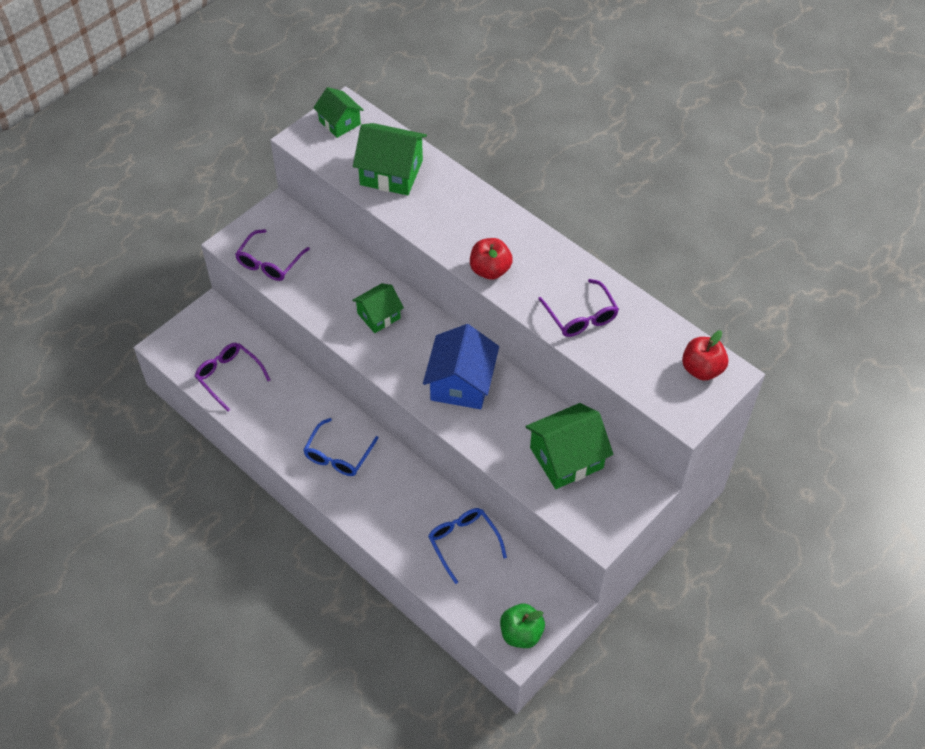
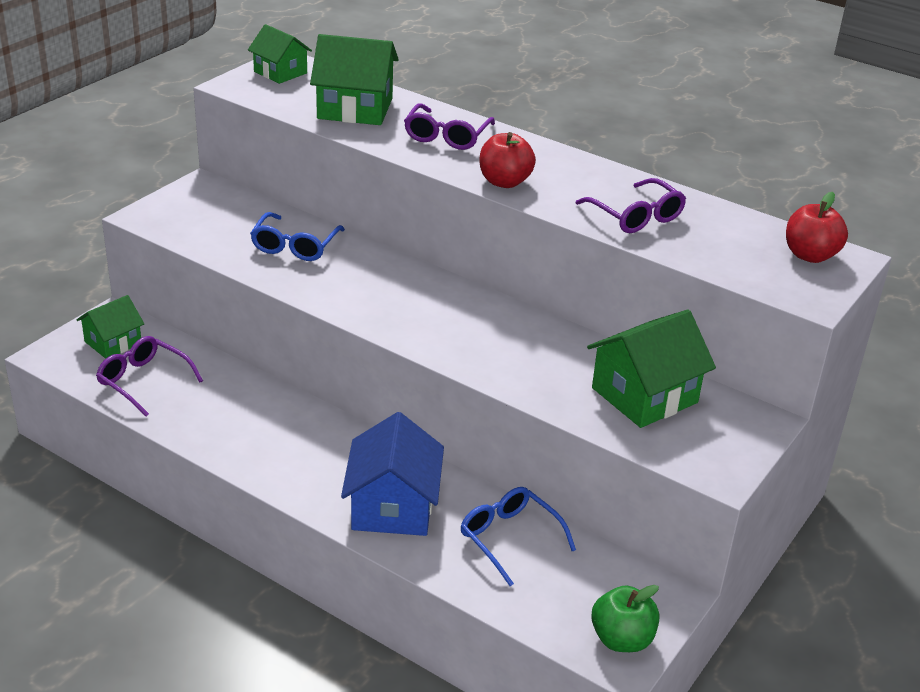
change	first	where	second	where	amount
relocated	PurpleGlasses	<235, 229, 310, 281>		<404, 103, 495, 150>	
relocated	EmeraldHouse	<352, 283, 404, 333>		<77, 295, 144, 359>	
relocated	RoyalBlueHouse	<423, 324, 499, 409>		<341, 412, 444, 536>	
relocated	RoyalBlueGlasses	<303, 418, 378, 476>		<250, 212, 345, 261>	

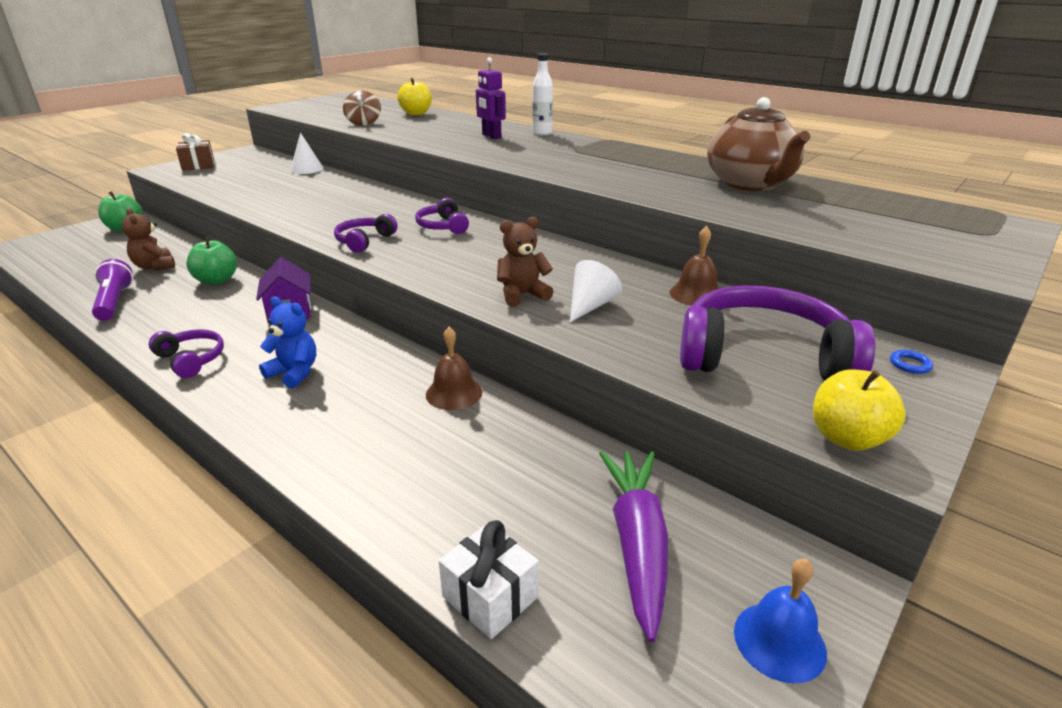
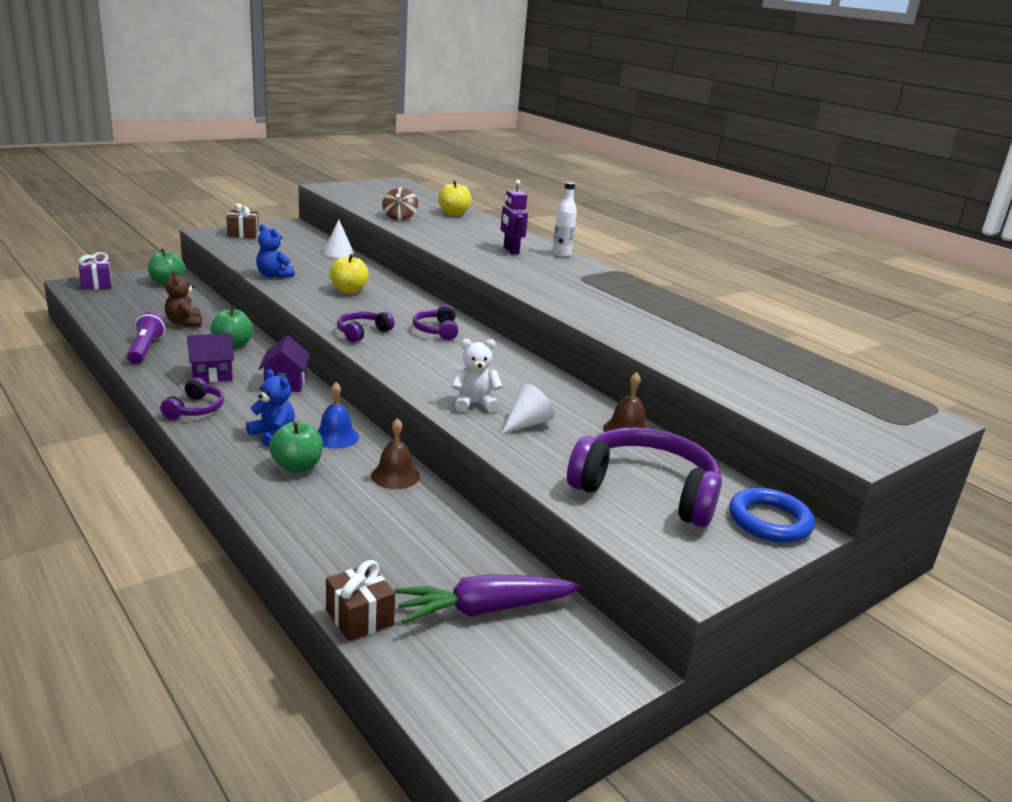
change	first	where	second	where	amount
missing	DarkBrownTeapot	<707, 97, 810, 191>			
colour	DarkBrownTeddyBear	<497, 217, 554, 307>	SnowWhiteTeddyBear	<451, 339, 503, 413>	
spun	PurpleHeadphones	<149, 329, 224, 378>		<160, 378, 224, 419>	45 degrees clockwise
size	RoyalBlueTorus	<890, 350, 933, 374>		<729, 488, 815, 543>	x2.49
relocated	BrightYellowAppleFruit	<813, 369, 906, 451>		<329, 254, 369, 294>	
spun	PurpleRootVegetable	<599, 451, 668, 642>		<394, 574, 581, 623>	120 degrees counterclockwise
colour	SnowWhitePresent	<439, 520, 539, 639>	DarkBrownPresent	<326, 560, 395, 641>	
relocated	RoyalBlueHandBell	<734, 559, 827, 684>		<317, 382, 359, 449>	
appeared			RoyalBlueTeddyBear	<256, 224, 295, 278>	
appeared			PurplePresent	<78, 252, 112, 290>	
appeared			PurpleHouse	<187, 333, 234, 382>	
appeared			EmeraldAppleFruit	<269, 422, 323, 473>	

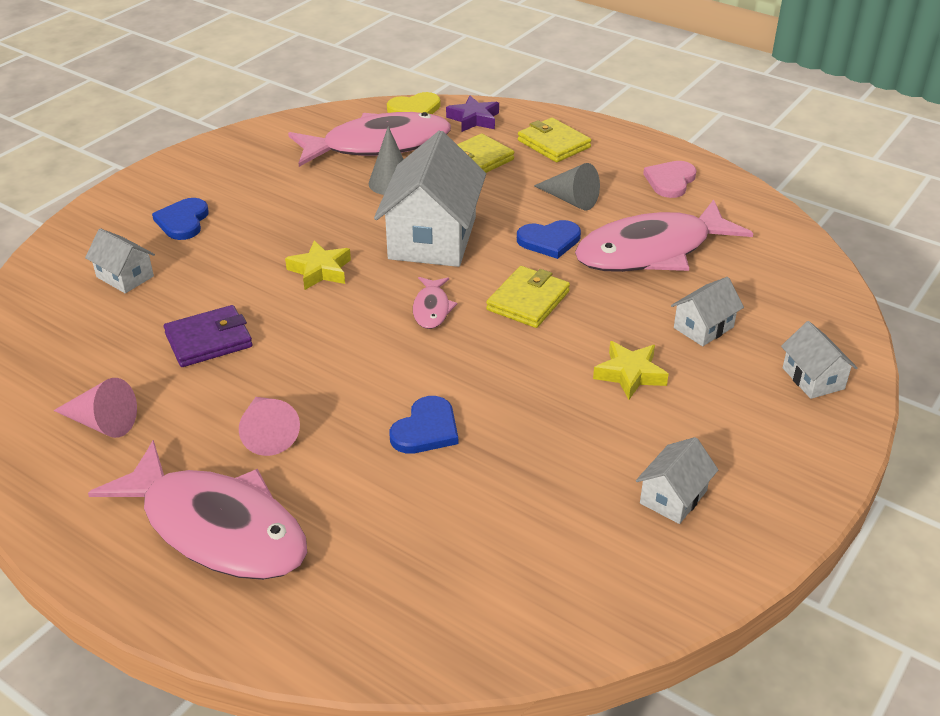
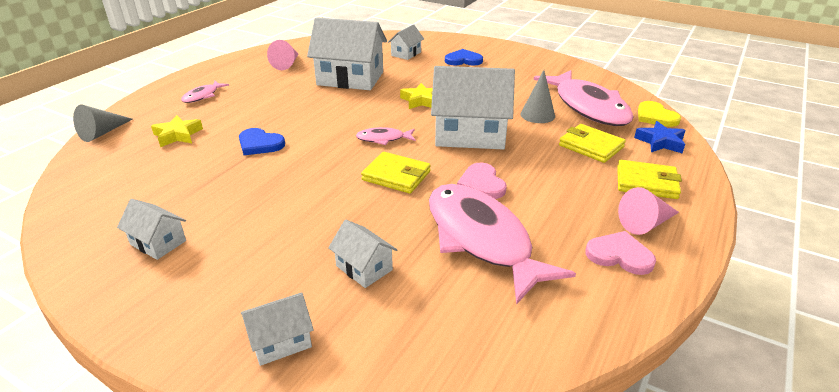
change	first	where	second	where	amount
colour	PurpleStar	<446, 96, 499, 132>	RoyalBlueStar	<634, 121, 685, 153>	
spun	BrightYellowCardWallet	<518, 118, 592, 162>		<617, 160, 682, 199>	60 degrees clockwise
relocated	GraySolidCone	<534, 163, 600, 210>		<73, 105, 133, 142>	
colour	RoyalBlueHeart	<517, 220, 581, 259>	RosePinkHeart	<457, 163, 507, 199>	
exchanged	PurpleCardWallet	<164, 305, 253, 367>	SnowWhiteHouse	<307, 17, 387, 90>	
relocated	BrightYellowStar	<593, 341, 669, 400>		<151, 115, 203, 147>	
relocated	RosePinkSolidCone	<239, 397, 300, 456>		<618, 187, 679, 235>	
size	RosePinkFishFigure	<88, 440, 307, 580>		<181, 81, 229, 103>	x0.43

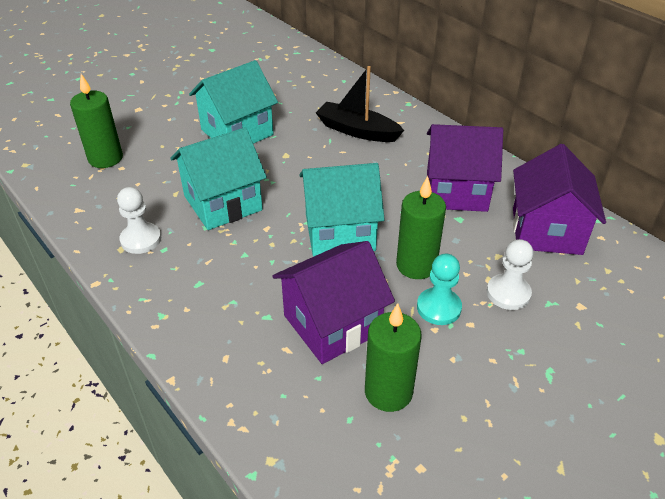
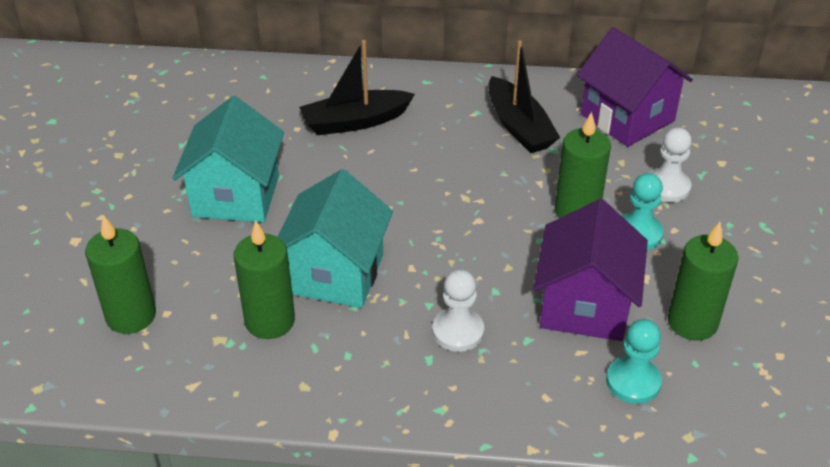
change	first	where	second	where	amount
exchanged	PurpleHouse	<427, 124, 503, 212>	BlackToyBoat	<488, 40, 560, 153>	
missing	TurquoiseHouse	<299, 163, 385, 257>			
relocated	SnowWhiteChessPawn	<117, 187, 161, 254>		<432, 269, 484, 352>	
appeared			EmeraldPillarCandle	<234, 221, 295, 339>	
appeared			TurquoiseChessPawn	<606, 319, 662, 404>	

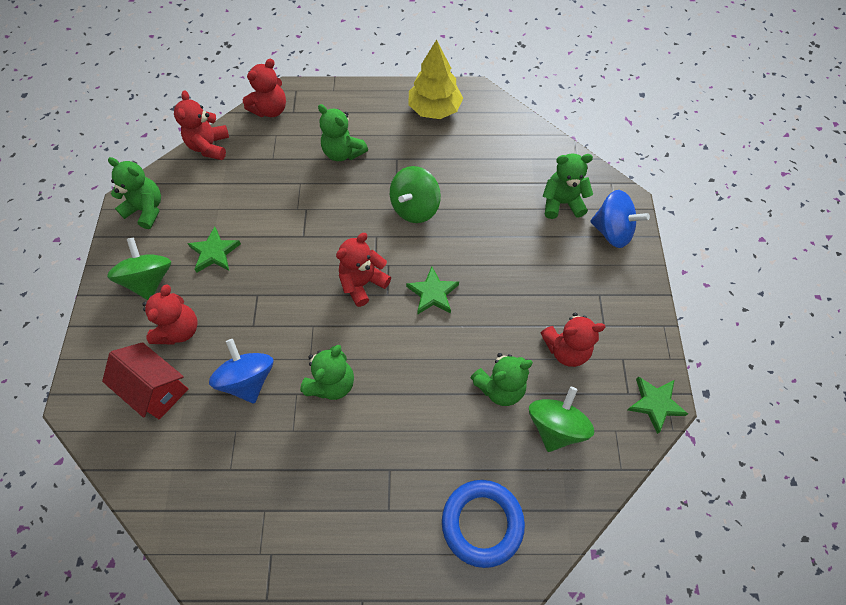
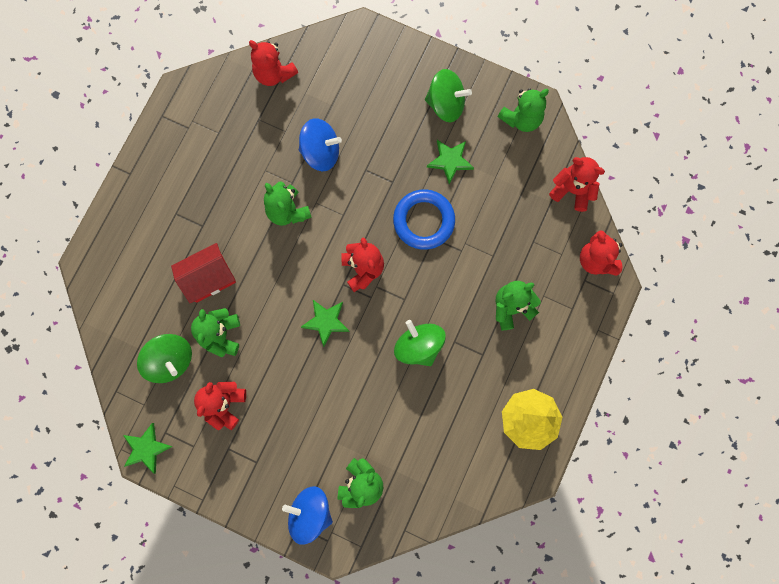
change	first	where	second	where	amount
spun	RoyalBlueToyTop	<590, 190, 650, 248>		<282, 486, 333, 545>	60 degrees clockwise
relocated	ScarletTeddyBear	<142, 284, 197, 345>		<249, 40, 298, 86>	
relocated	ScarletHouse	<102, 342, 188, 419>		<171, 243, 236, 303>	
relocated	RoyalBlueTorus	<442, 480, 525, 568>		<393, 189, 455, 250>	

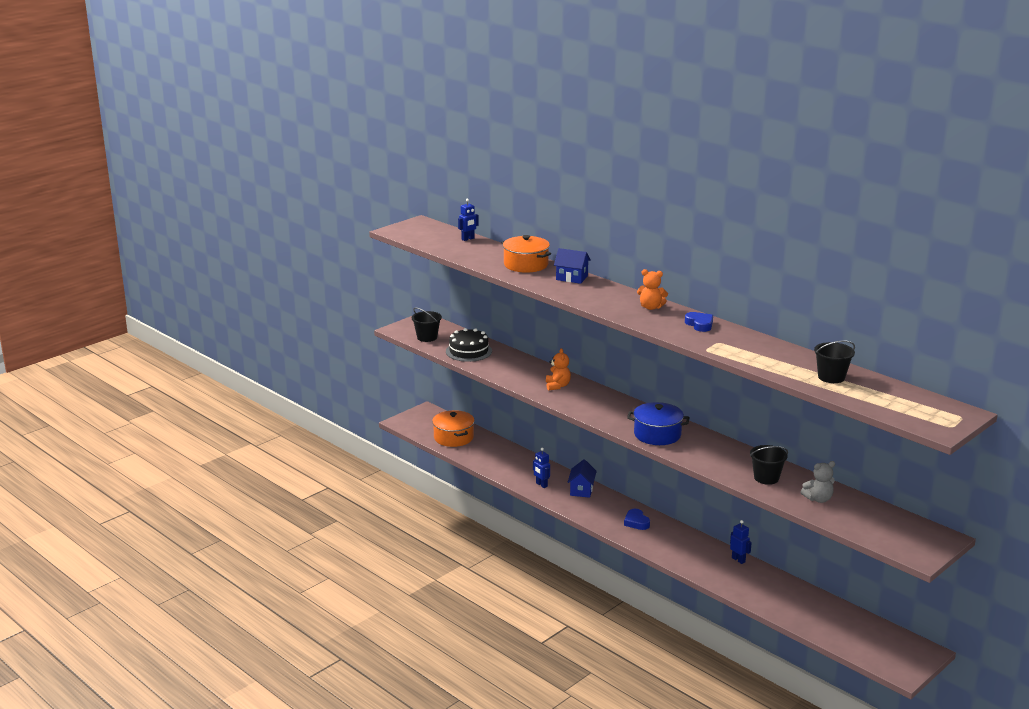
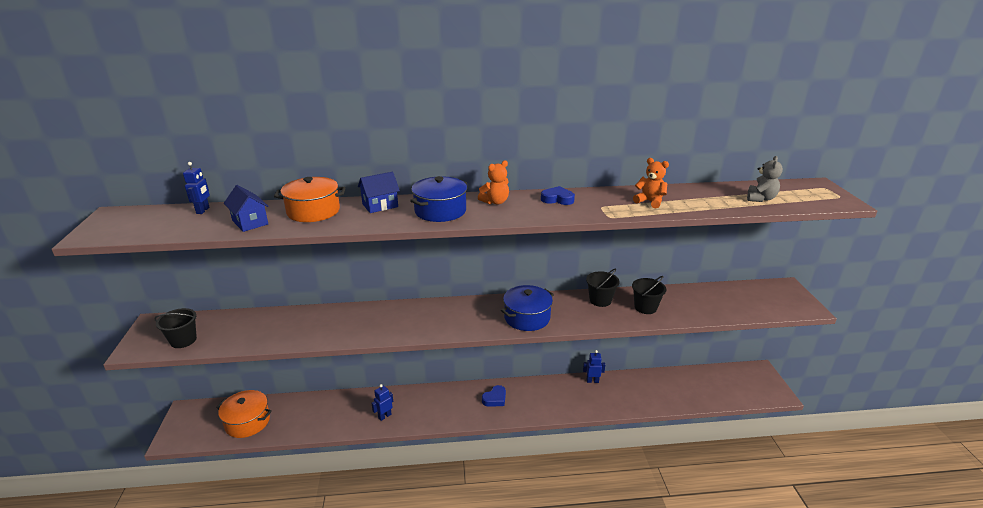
change	first	where	second	where	amount
missing	BlackLayerCake	<446, 328, 492, 362>			
relocated	BlackSandBucket	<814, 341, 855, 383>		<586, 268, 620, 307>	
relocated	OrangeColouredTeddyBear	<546, 348, 571, 391>		<633, 158, 669, 208>	
spun	RoyalBlueRobotFigure	<533, 448, 550, 488>		<371, 384, 393, 421>	135 degrees clockwise
relocated	RoyalBlueHouse	<567, 459, 597, 498>		<224, 185, 269, 232>	
relocated	GrayTeddyBear	<801, 461, 835, 503>		<747, 156, 783, 202>	
spun	RoyalBlueHeart	<624, 509, 650, 530>		<482, 385, 506, 407>	60 degrees counterclockwise
appeared			RoyalBlueCookingPot	<410, 176, 467, 222>	

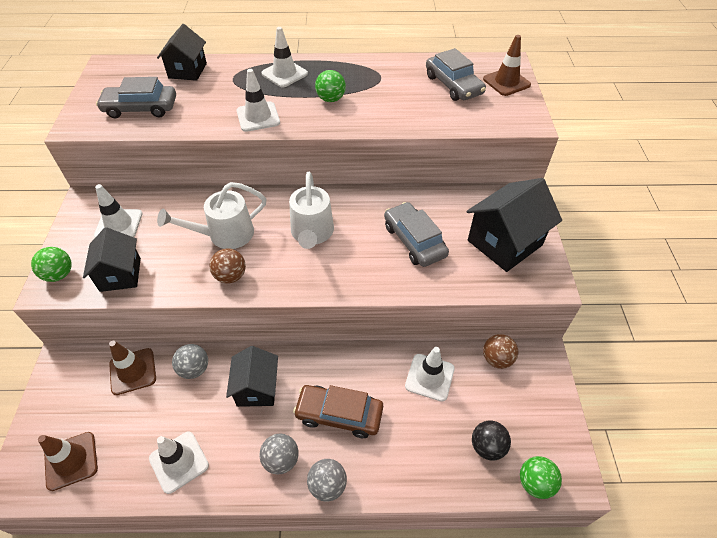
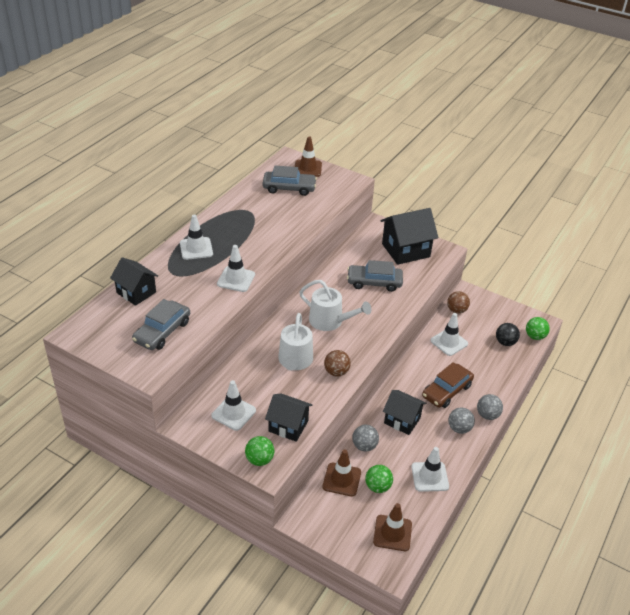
change	first	where	second	where	amount
relocated	EmeraldSphere	<315, 70, 346, 102>		<365, 465, 393, 493>	
spun	BlackHouse	<467, 178, 562, 272>		<380, 208, 438, 265>	75 degrees clockwise

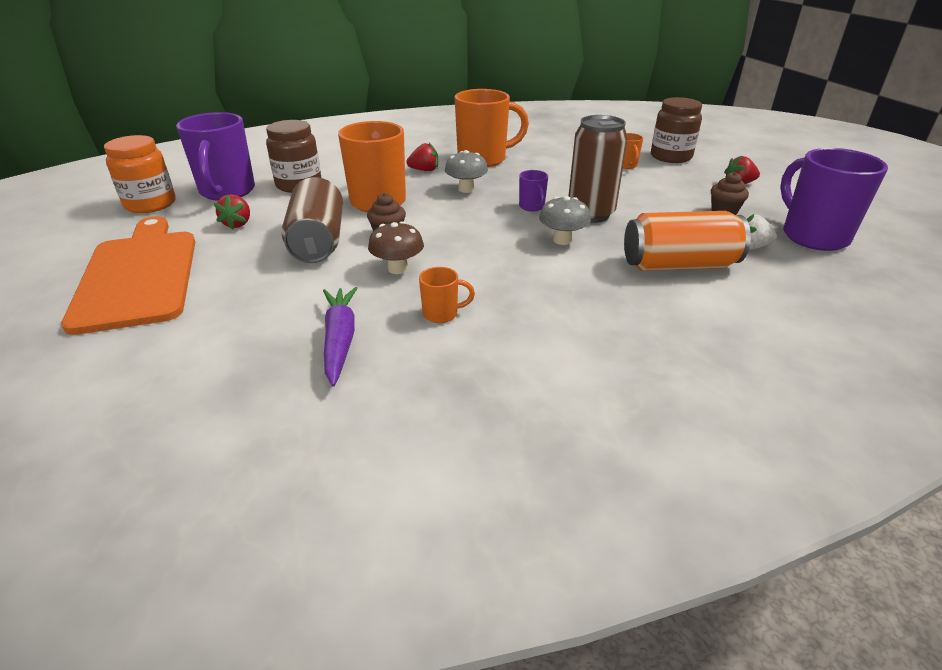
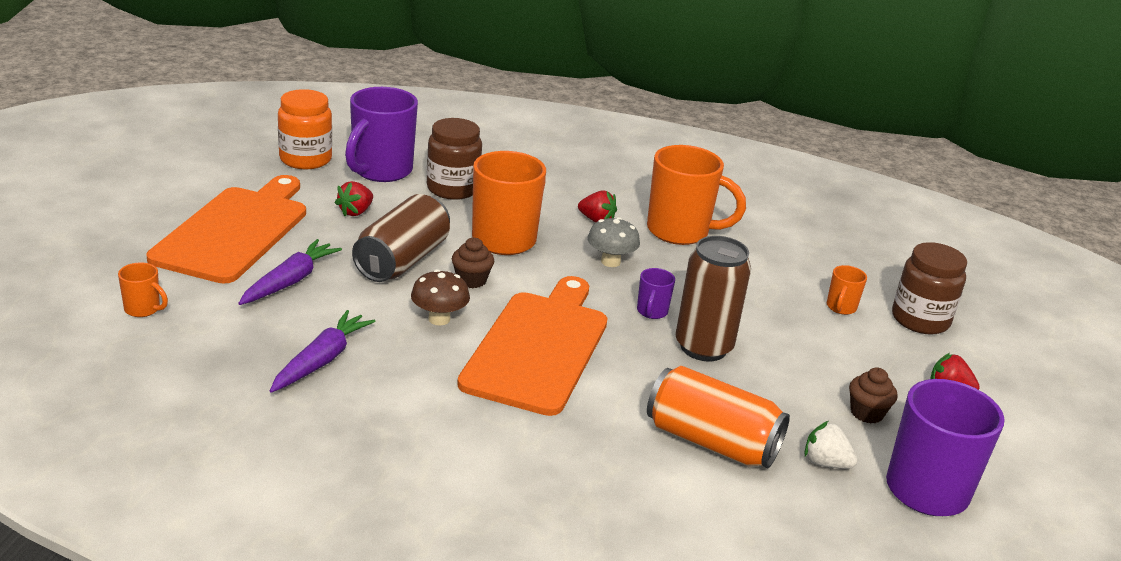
change	first	where	second	where	amount
missing	GrayMushroom	<539, 196, 591, 245>			
relocated	OrangeColouredCoffeeMug	<419, 267, 475, 323>		<118, 263, 168, 317>	
appeared			PurpleRootVegetable	<238, 239, 342, 305>	
appeared			OrangeColouredChoppingBoard	<457, 276, 608, 416>	

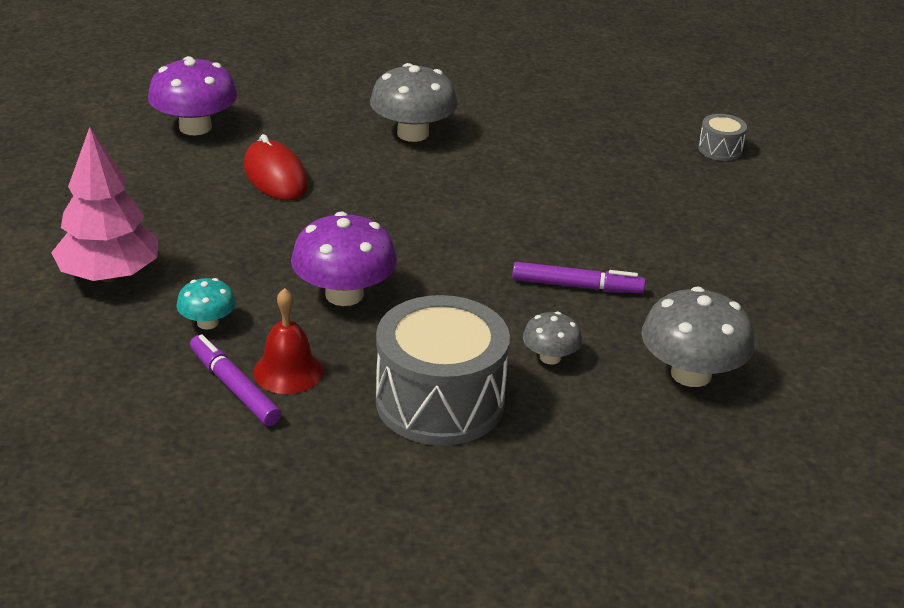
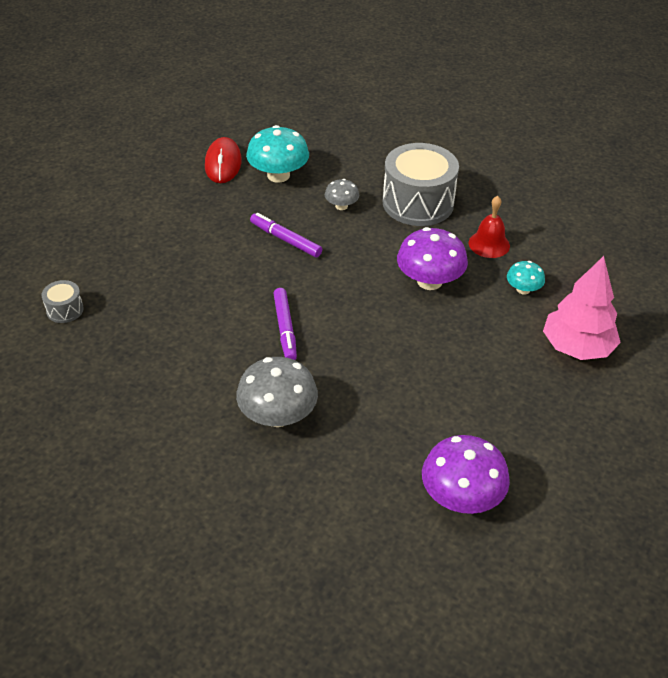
change	first	where	second	where	amount
relocated	ScarletMouse	<244, 134, 308, 201>		<205, 137, 242, 183>	
colour	GrayMushroom	<641, 287, 754, 387>	TurquoiseMushroom	<246, 125, 309, 183>	
relocated	PurpleMarkerPen	<190, 334, 281, 426>		<273, 288, 297, 360>	

